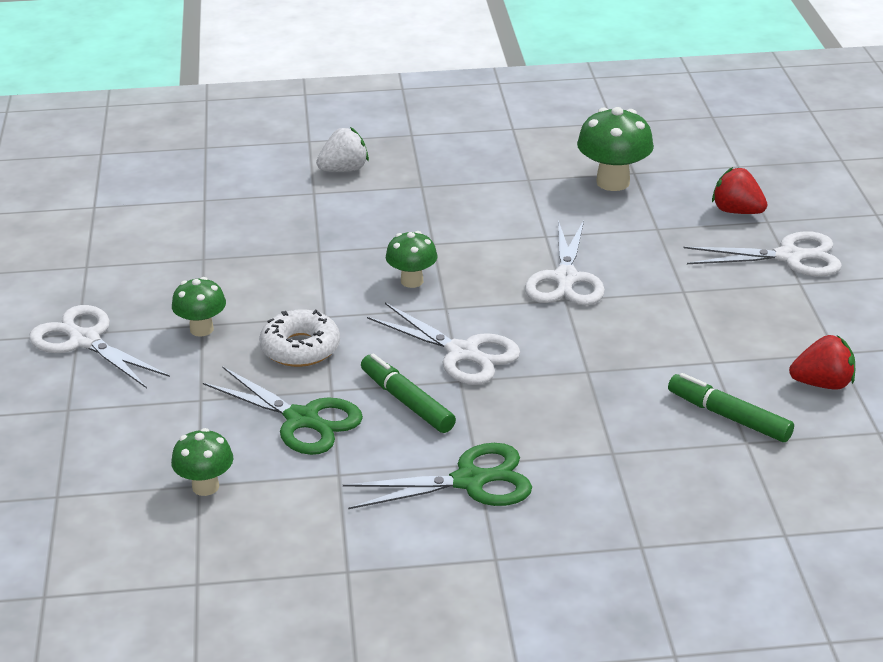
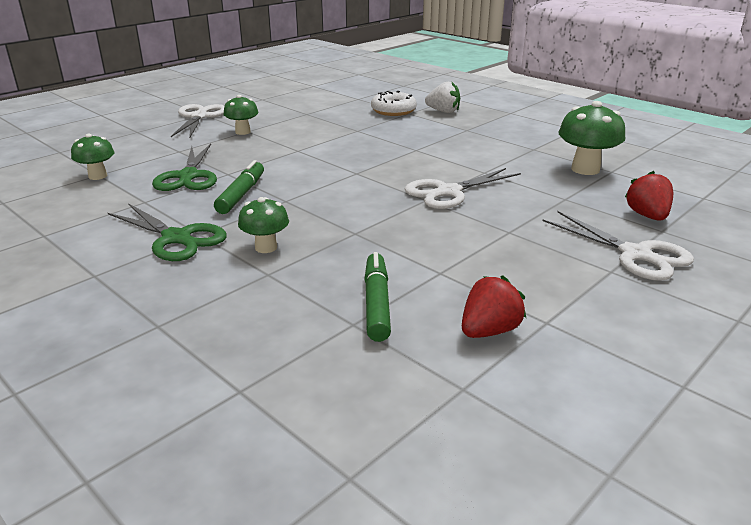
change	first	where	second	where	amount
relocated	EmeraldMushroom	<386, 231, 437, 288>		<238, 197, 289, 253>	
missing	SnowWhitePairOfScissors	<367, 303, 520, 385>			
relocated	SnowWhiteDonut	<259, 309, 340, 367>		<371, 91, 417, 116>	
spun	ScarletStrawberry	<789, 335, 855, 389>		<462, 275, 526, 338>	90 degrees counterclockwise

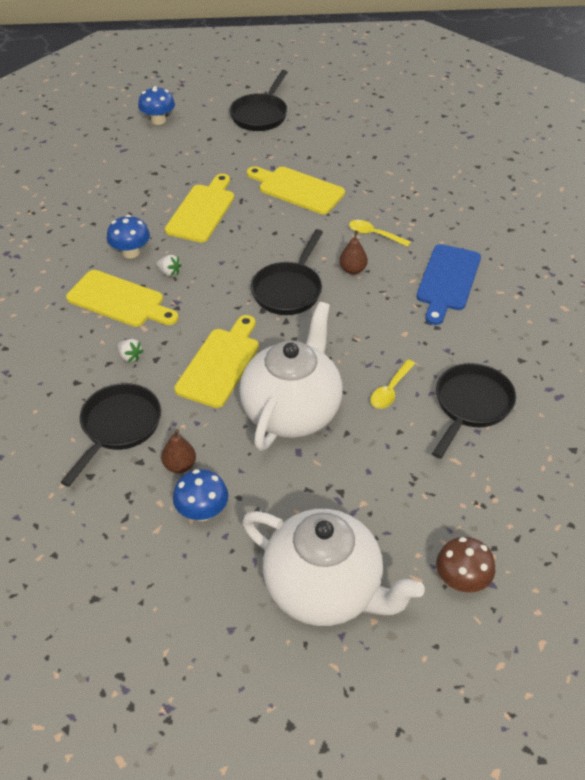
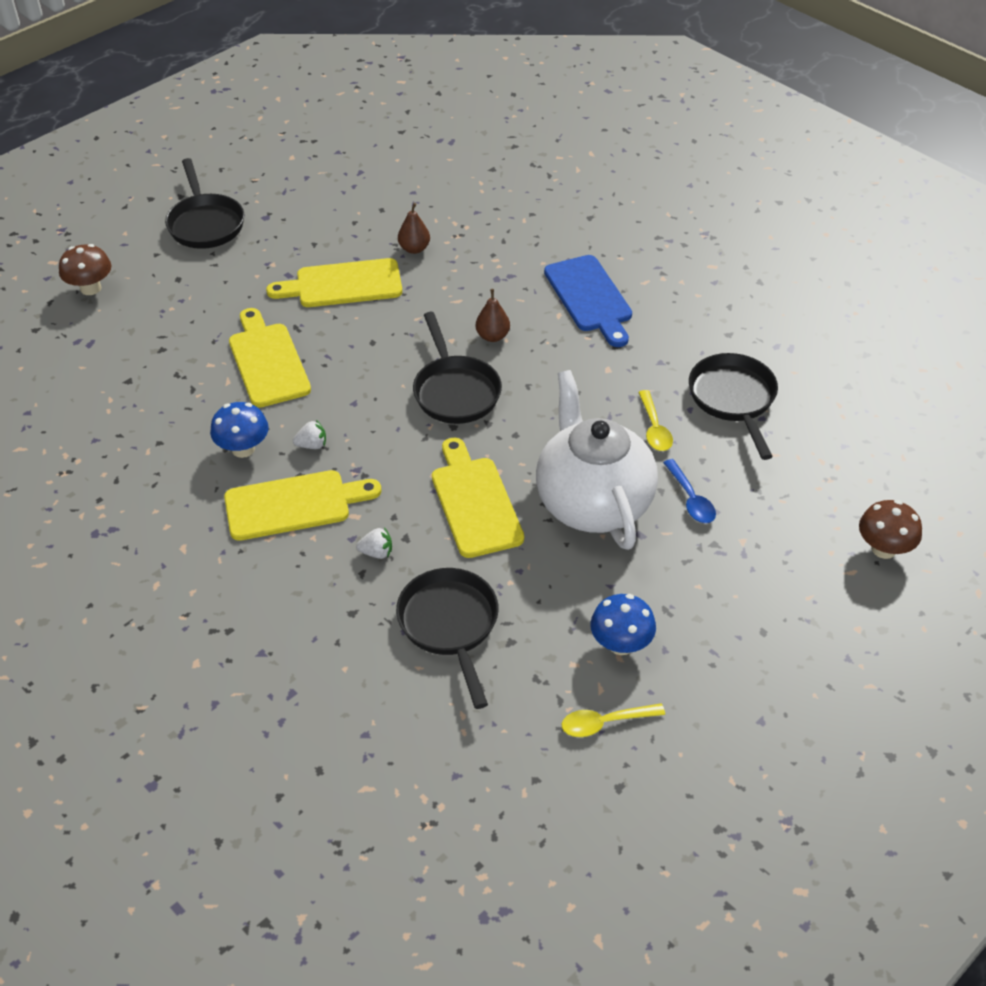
change	first	where	second	where	amount
colour	RoyalBlueMushroom	<138, 86, 175, 125>	DarkBrownMushroom	<59, 244, 112, 295>	
relocated	BrightYellowTablespoon	<349, 220, 411, 247>		<562, 703, 665, 737>	
relocated	DarkBrownToyPear	<161, 429, 196, 473>		<398, 203, 430, 254>	
missing	SnowWhiteTeapot	<242, 509, 425, 626>			
appeared			RoyalBlueTablespoon	<663, 459, 716, 523>	

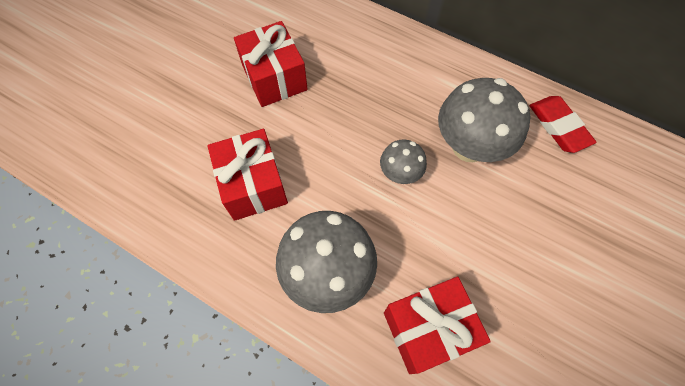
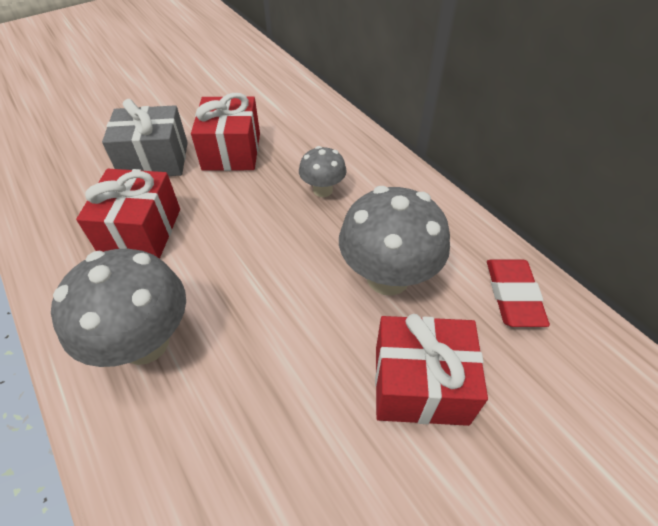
change	first	where	second	where	amount
relocated	GrayMushroom	<380, 140, 427, 184>		<299, 146, 347, 197>	
relocated	ScarletPresent	<384, 277, 491, 374>		<375, 314, 488, 426>	
appeared			GrayPresent	<102, 99, 188, 176>	

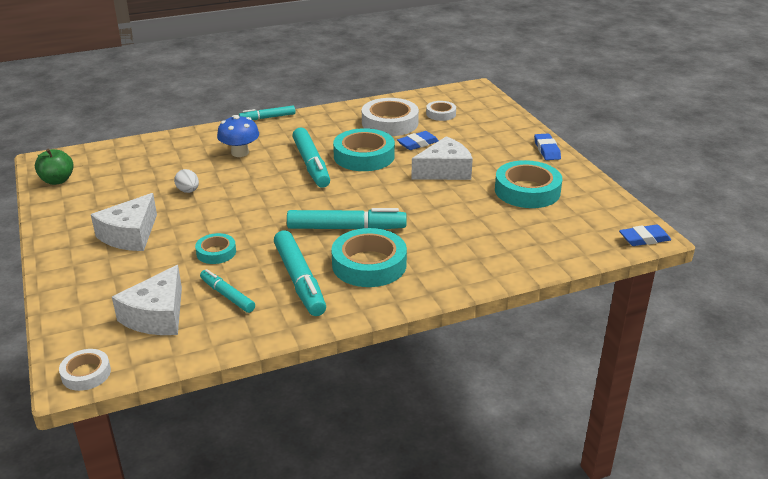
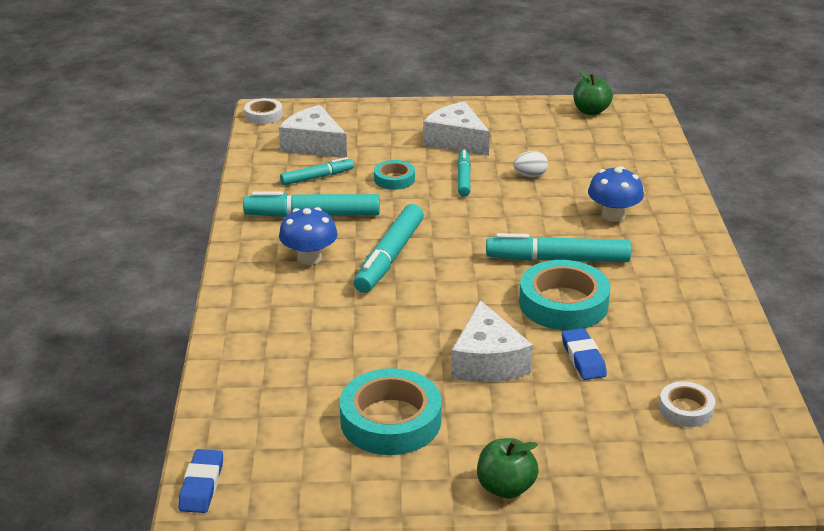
change	first	where	second	where	amount
missing	SnowWhiteStickyTape	<362, 98, 419, 136>			
relocated	TurquoiseMarkerPen	<239, 106, 296, 120>		<457, 150, 471, 197>	
exchanged	RoyalBlueEraser	<534, 133, 561, 160>	EmeraldAppleFruit	<477, 438, 539, 499>	
exchanged	TurquoiseStickyTape	<331, 228, 407, 287>	RoyalBlueMushroom	<279, 207, 338, 265>	

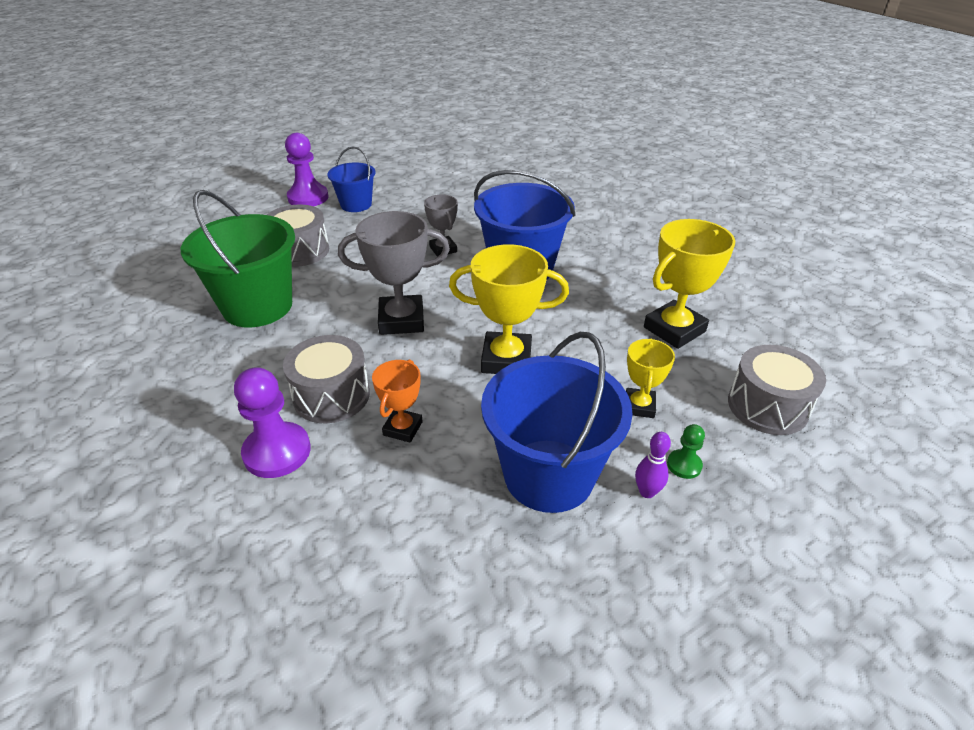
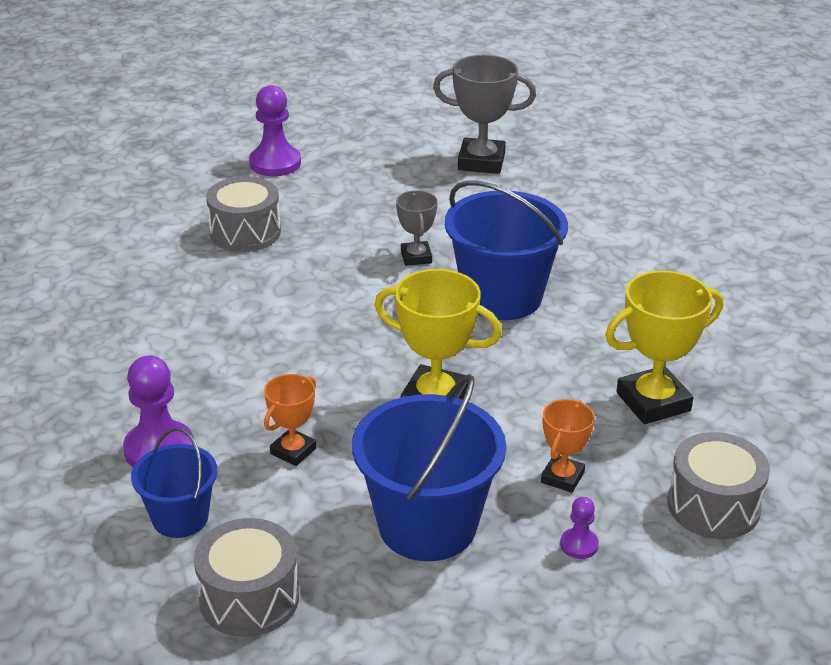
change	first	where	second	where	amount
relocated	RoyalBlueSandBucket	<327, 146, 376, 212>		<131, 427, 217, 538>	
missing	EmeraldSandBucket	<181, 190, 295, 328>			
relocated	GrayAwardCup	<338, 211, 450, 335>		<433, 55, 536, 174>	
relocated	GrayToyDrum	<283, 335, 370, 423>		<194, 518, 299, 637>	
colour	BrightYellowAwardCup	<626, 338, 675, 418>	OrangeColouredAwardCup	<541, 399, 595, 493>	
colour	EmeraldChessPawn	<667, 424, 705, 479>	PurpleChessPawn	<560, 497, 599, 559>	
missing	PurpleTenpin	<635, 432, 671, 498>			

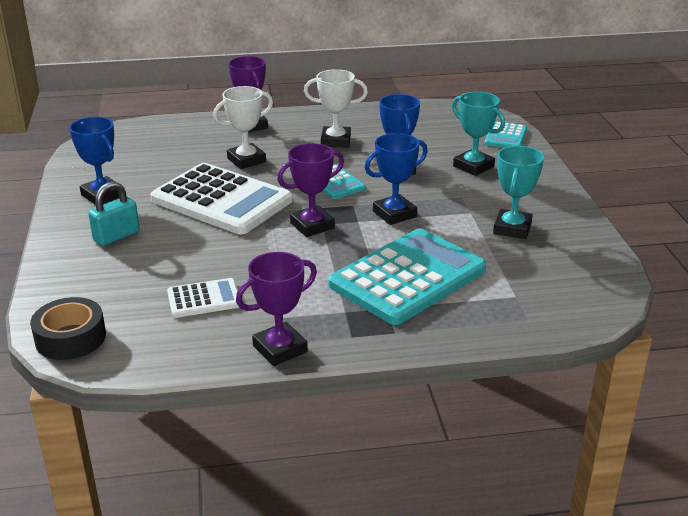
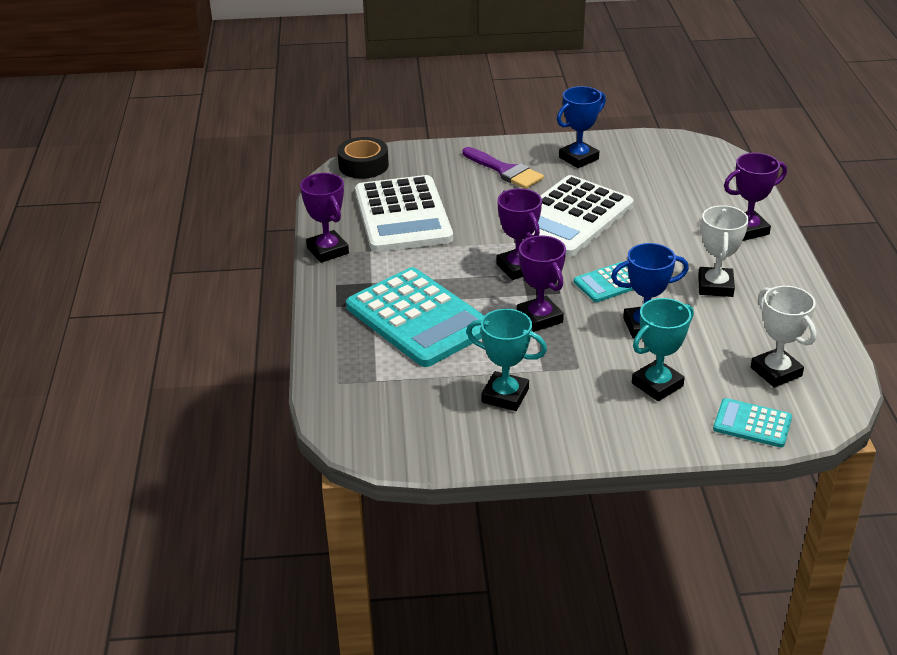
change	first	where	second	where	amount
relocated	SnowWhiteAwardCup	<213, 86, 273, 169>		<751, 286, 816, 387>	
colour	RoyalBlueAwardCup	<365, 133, 428, 225>	PurpleAwardCup	<517, 235, 566, 332>	
exchanged	TurquoiseLock	<88, 182, 140, 246>	PurplePaintbrush	<463, 147, 544, 189>	
size	SnowWhiteAddingMachine	<167, 278, 239, 318>		<355, 175, 453, 252>	x2.09

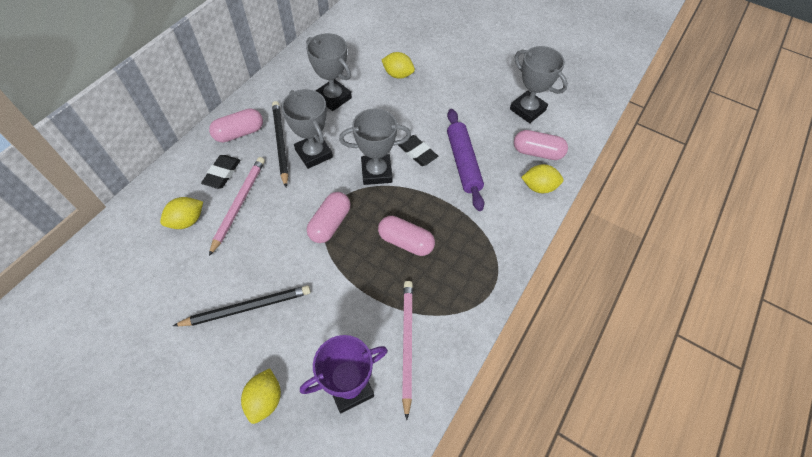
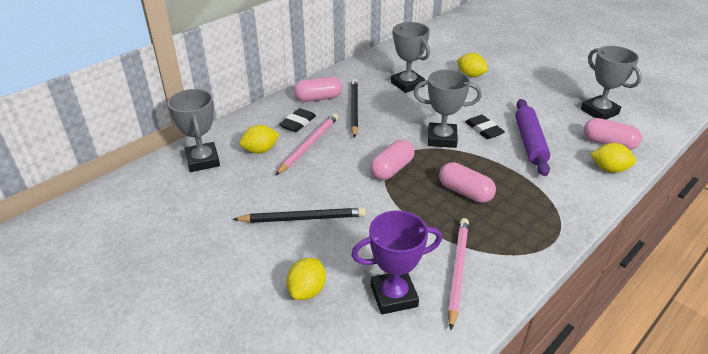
change	first	where	second	where	amount
relocated	GrayAwardCup	<281, 89, 333, 169>		<167, 89, 220, 172>	

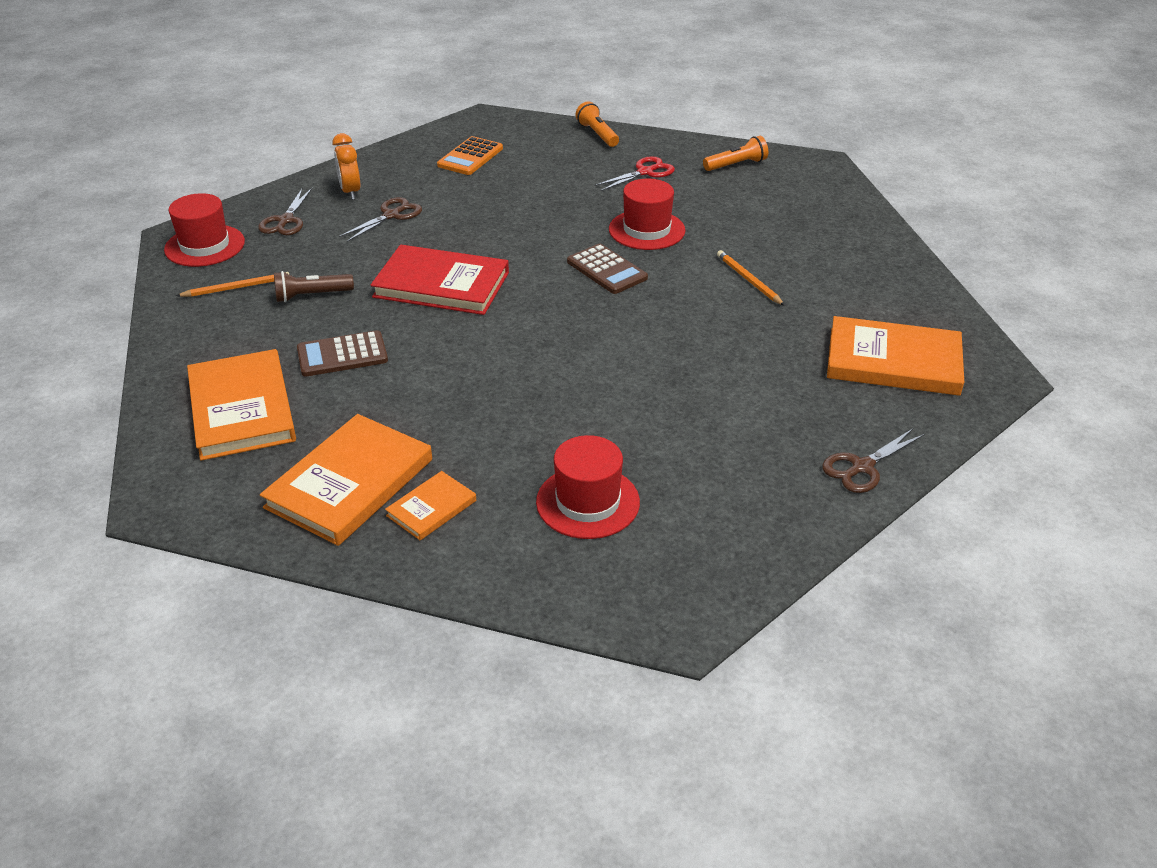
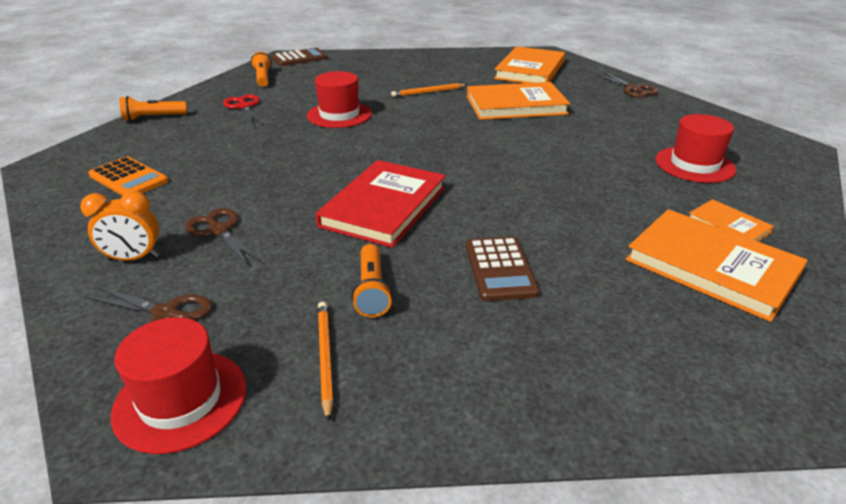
change	first	where	second	where	amount
relocated	DarkBrownAddingMachine	<567, 244, 648, 294>		<272, 48, 327, 66>	
colour	DarkBrownPocketTorch	<274, 271, 354, 302>	OrangeColouredPocketTorch	<352, 244, 393, 317>	
relocated	OrangeColouredHardback	<187, 349, 296, 461>		<467, 82, 570, 120>	

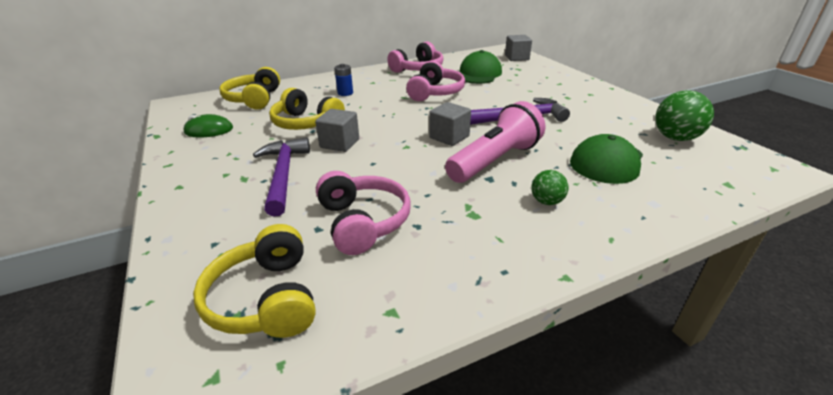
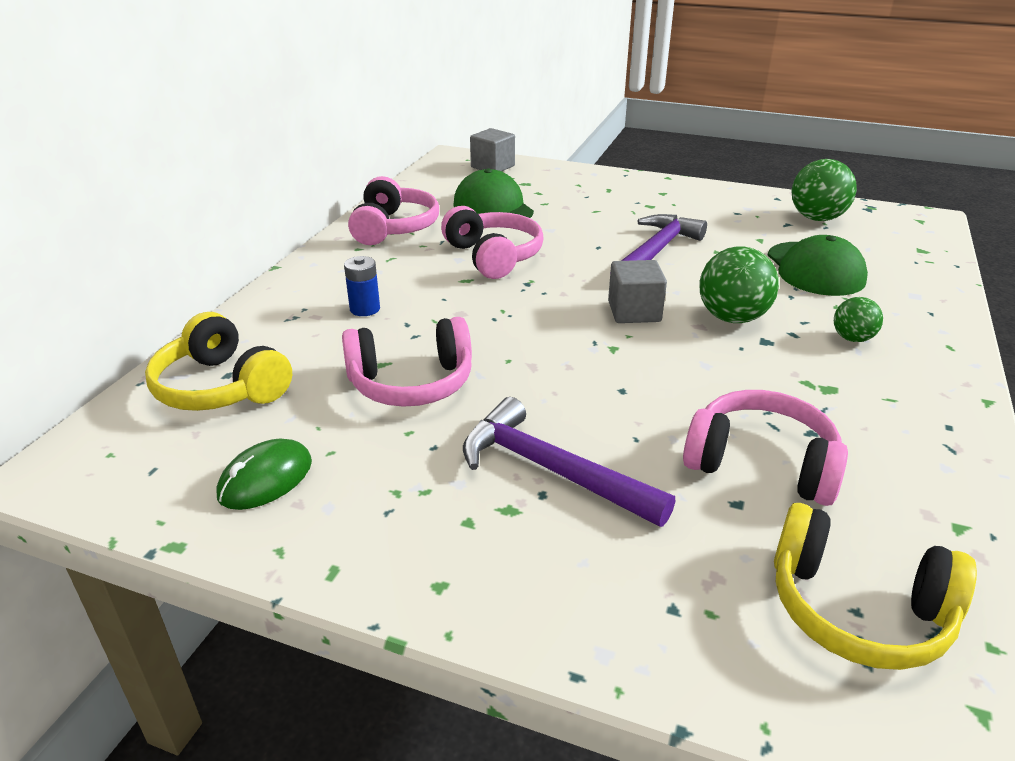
change	first	where	second	where	amount
colour	BrightYellowHeadphones	<269, 88, 345, 130>	RosePinkHeadphones	<342, 317, 472, 407>	
exchanged	RosePinkPocketTorch	<445, 101, 545, 183>	EmeraldSphere	<700, 247, 779, 323>	
missing	GrayBlock	<315, 109, 359, 152>			

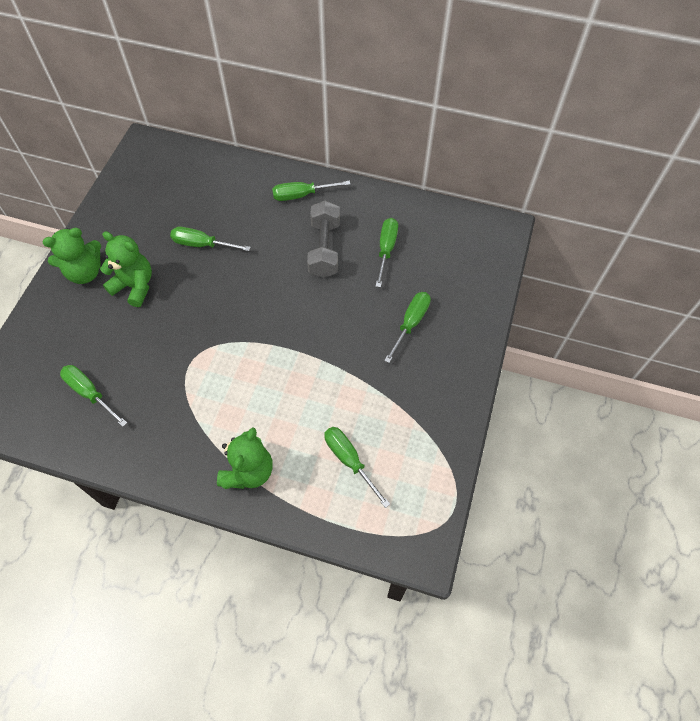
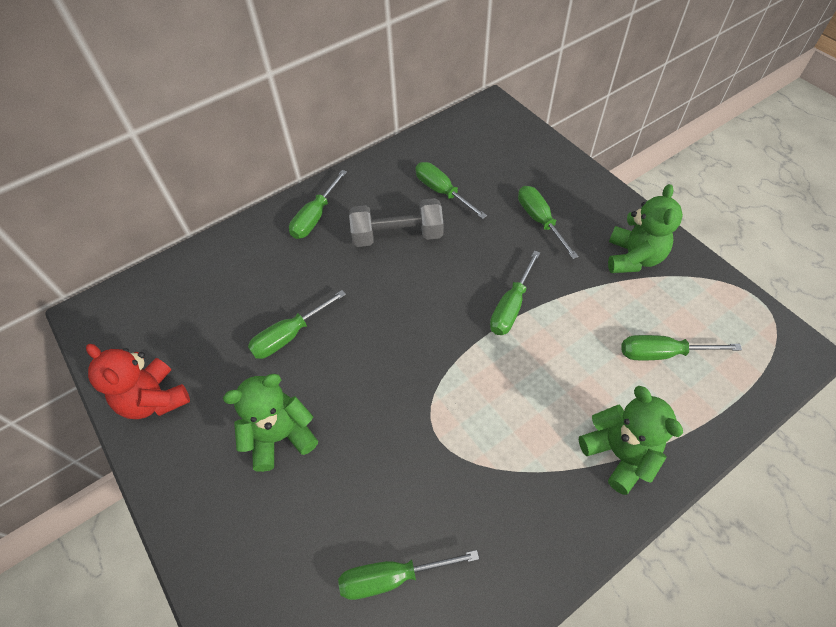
change	first	where	second	where	amount
spun	GrayDumbbell	<307, 200, 340, 278>		<349, 198, 443, 247>	45 degrees counterclockwise
relocated	EmeraldTeddyBear	<43, 228, 101, 284>		<608, 184, 683, 273>	
appeared			EmeraldHandScrewdriver	<490, 250, 540, 335>	
appeared			ScarletTeddyBear	<86, 344, 190, 419>	

